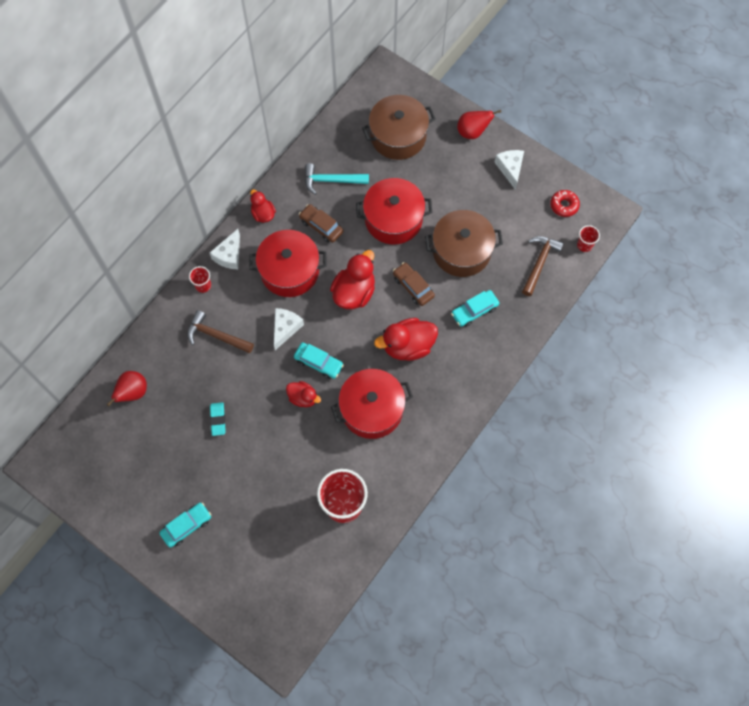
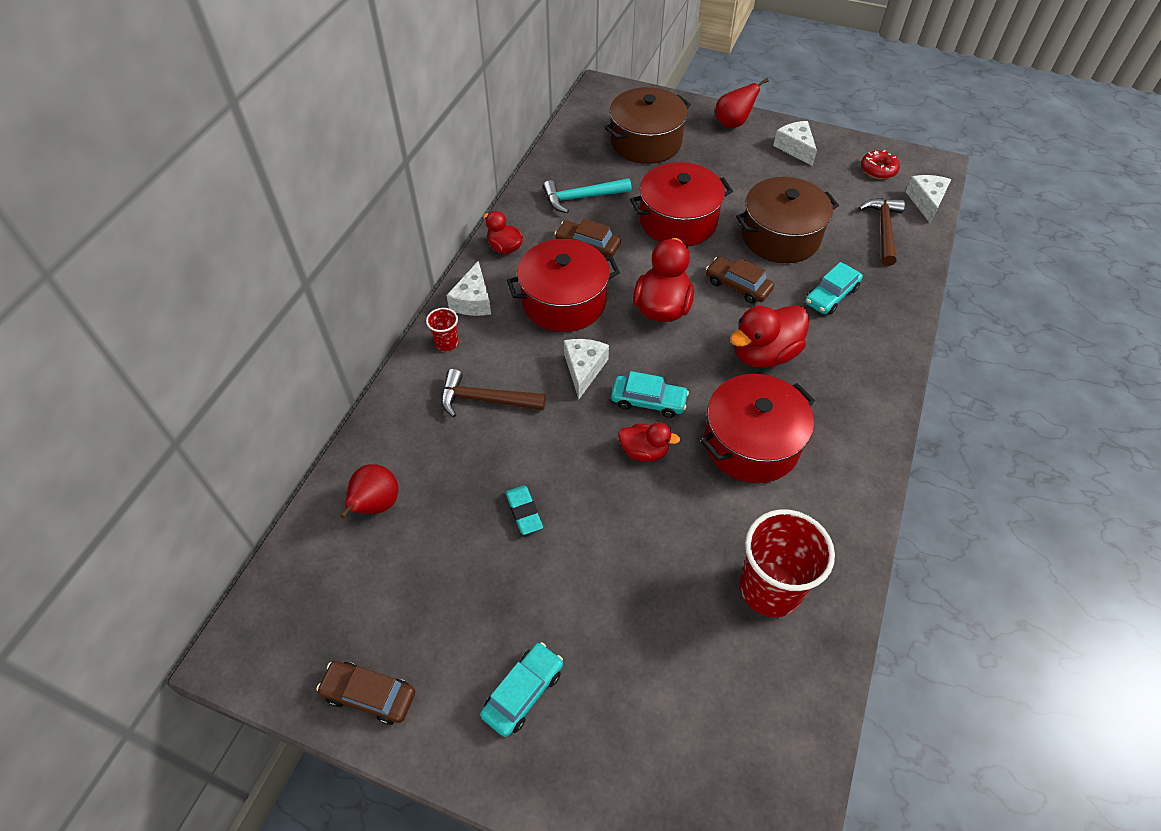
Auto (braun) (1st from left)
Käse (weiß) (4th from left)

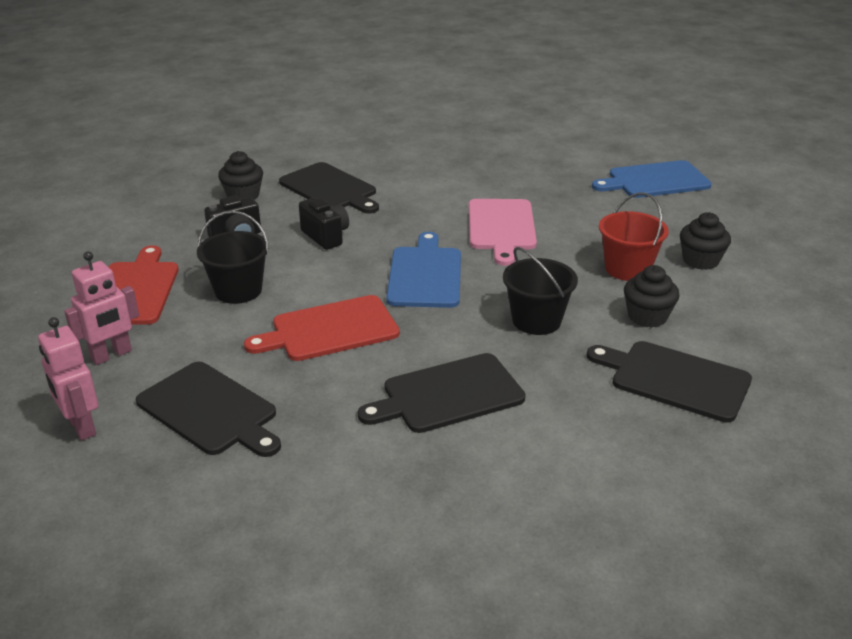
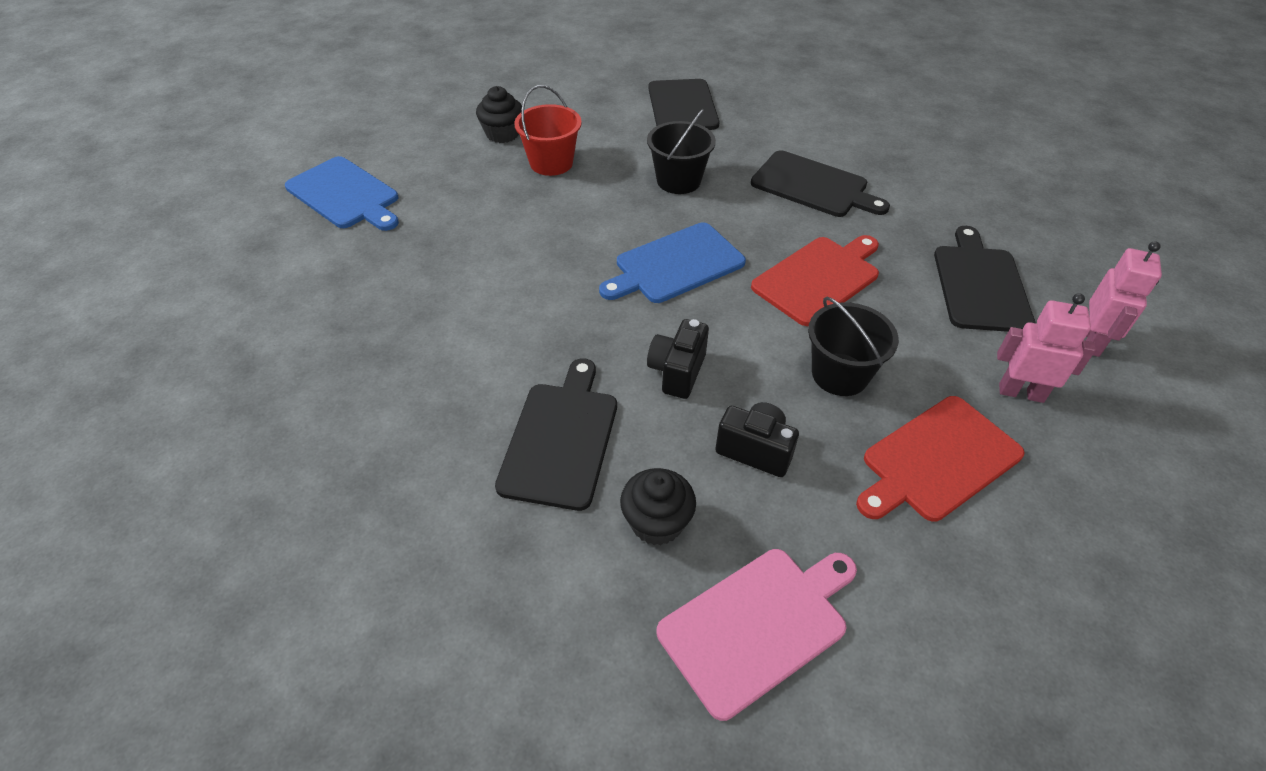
Muffin (schwarz) (2nd from left in the first image)
Schneidebrett (rosa)
Schneidebrett (rot) (1st from left)

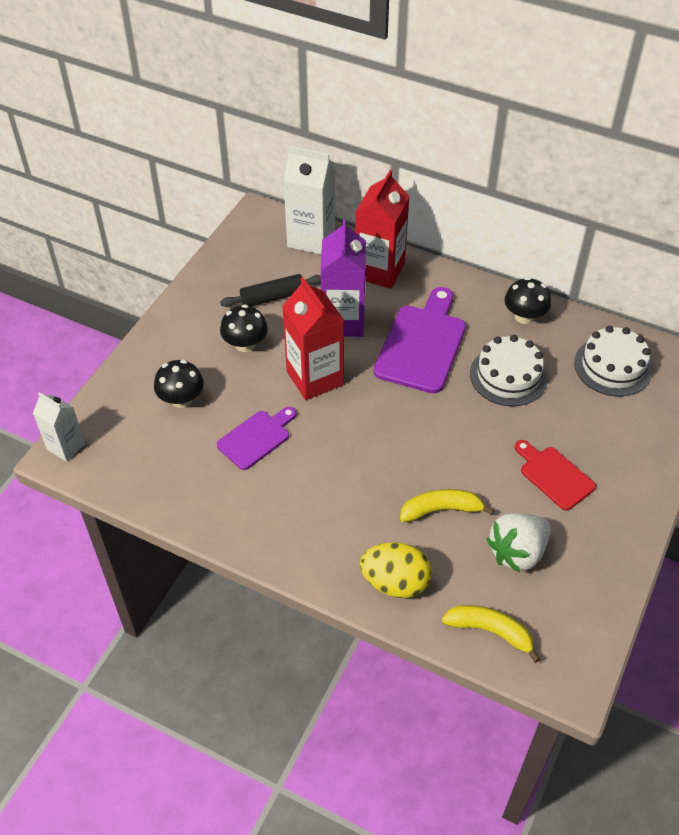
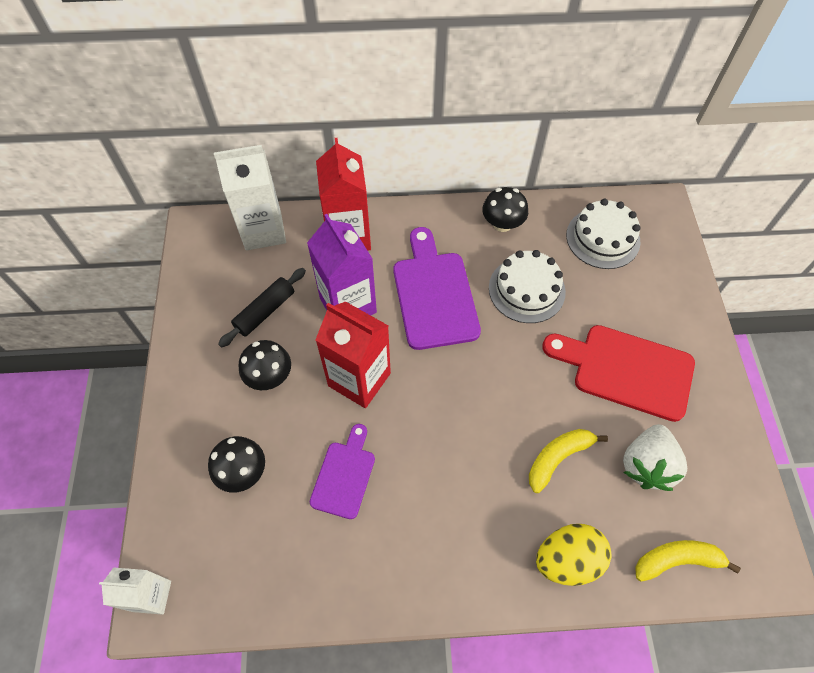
Schneidebrett (rot)

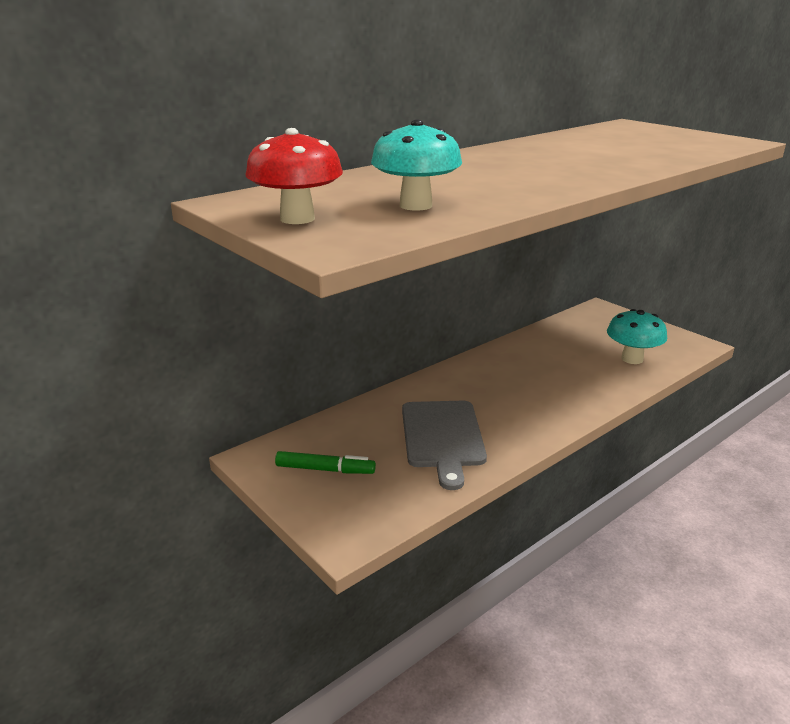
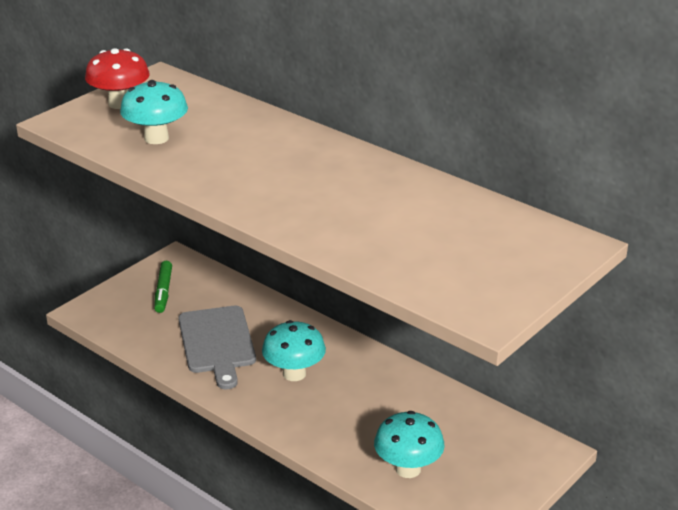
Pilz (türkis) (2nd from left)
Schneidebrett (grau)

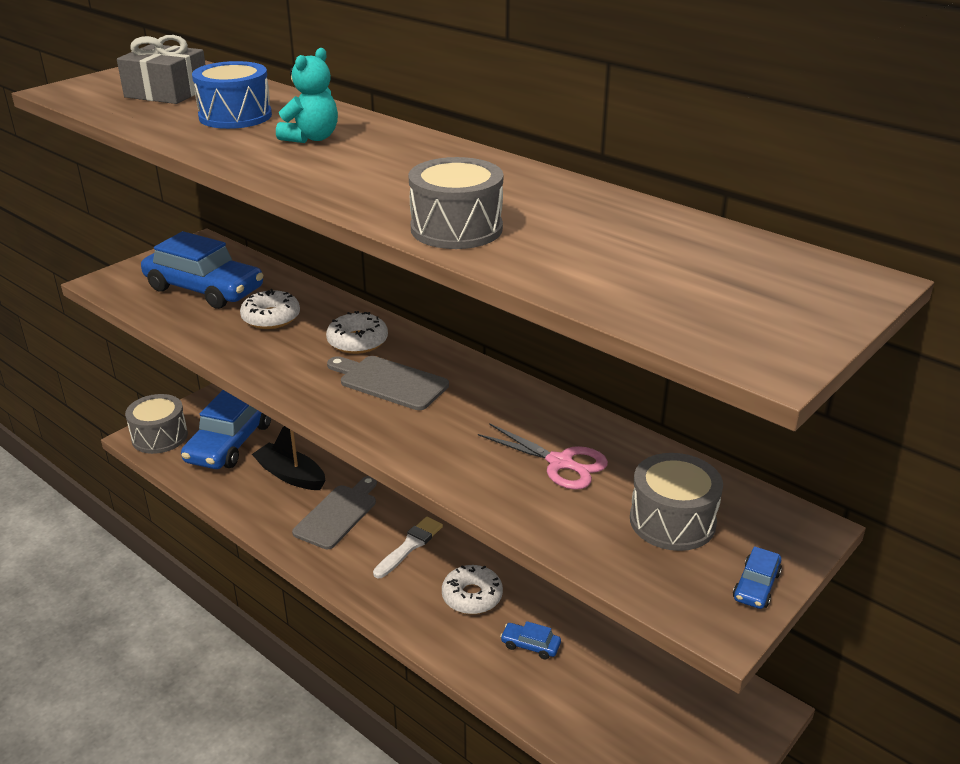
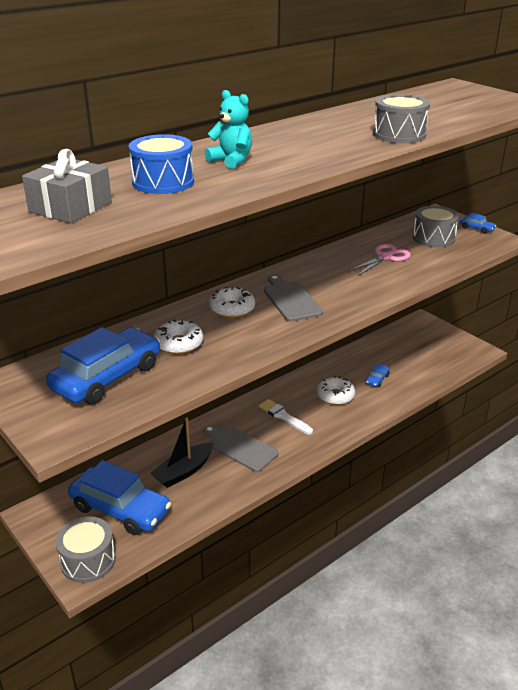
Schneidebrett (grau) (2nd from left)

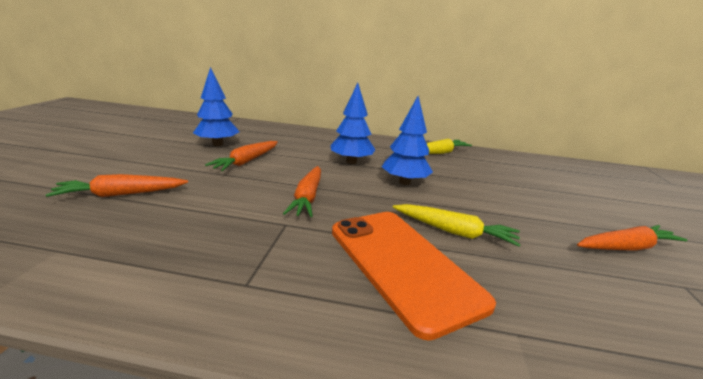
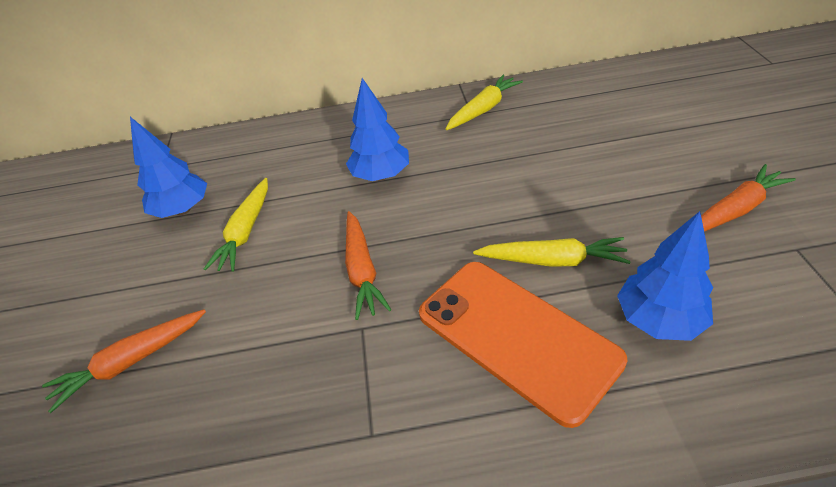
Baum (blau) (3rd from left)
Karotte (gelb) (1st from left)

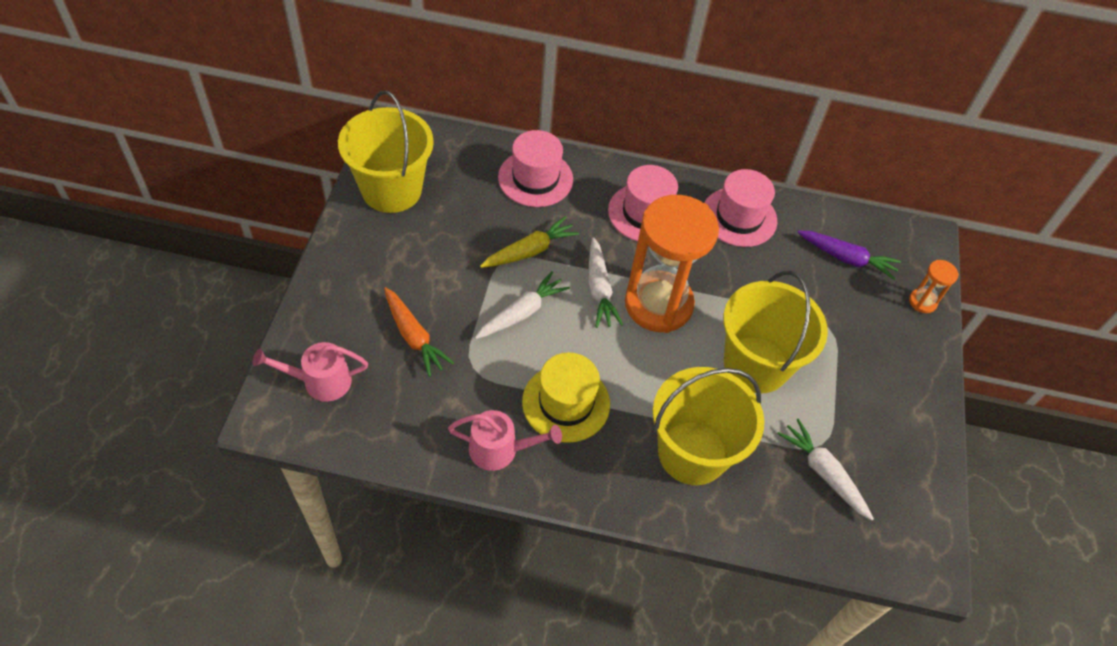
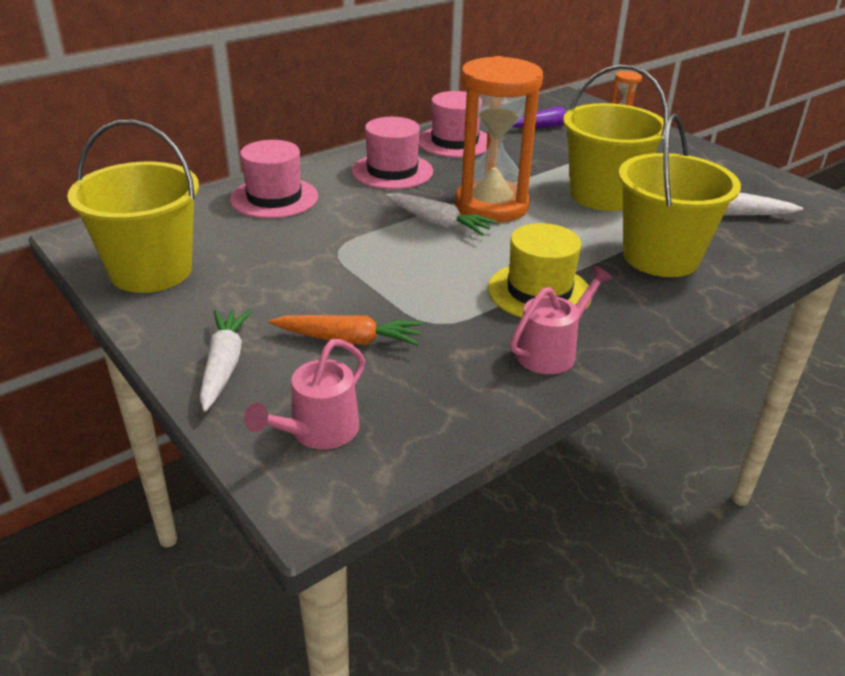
Karotte (gelb)
Karotte (weiß) (1st from left)

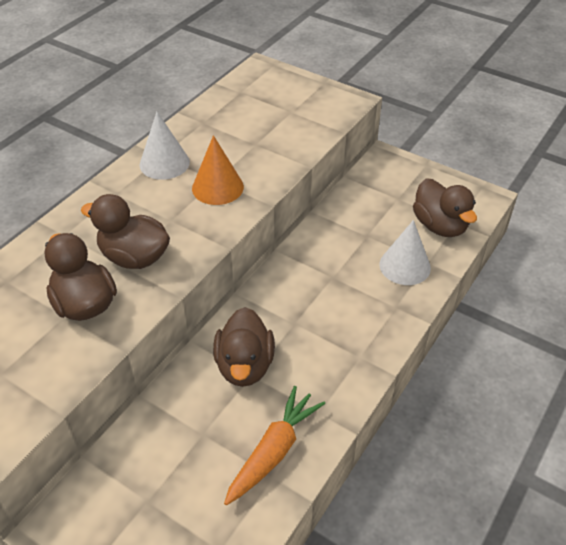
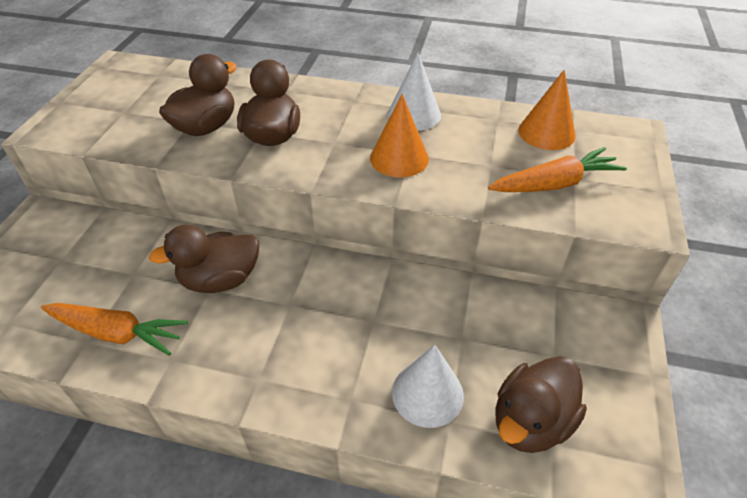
Karotte (orange) (2nd from left)
Kegel (orange) (2nd from left)

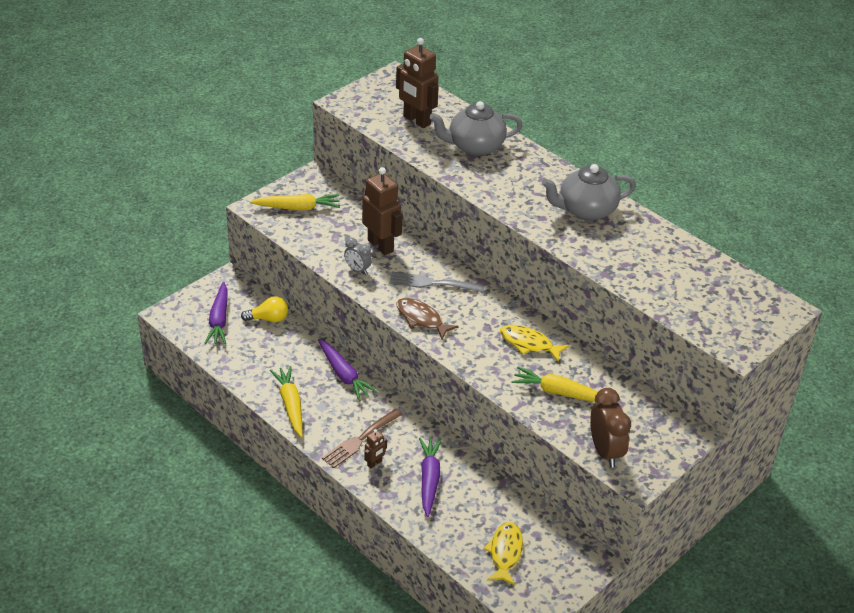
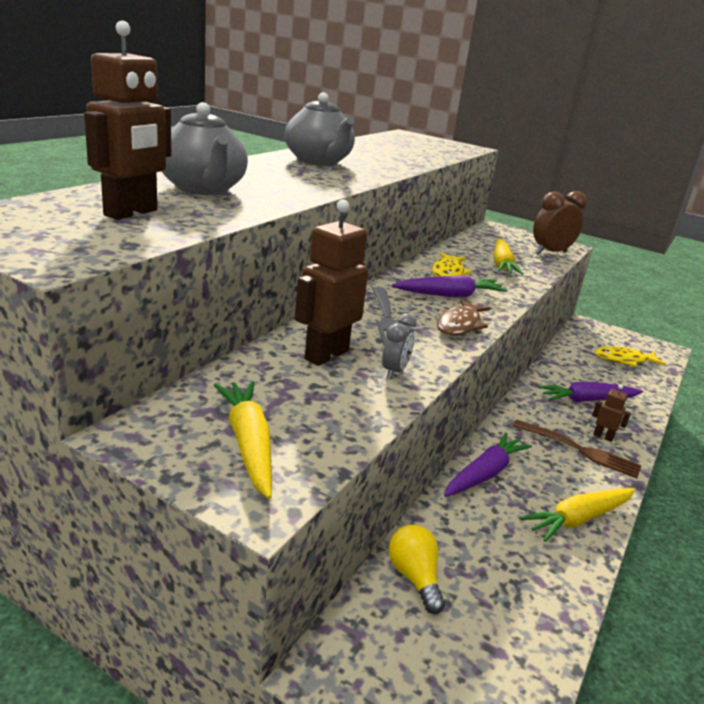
Karotte (lila) (1st from left)

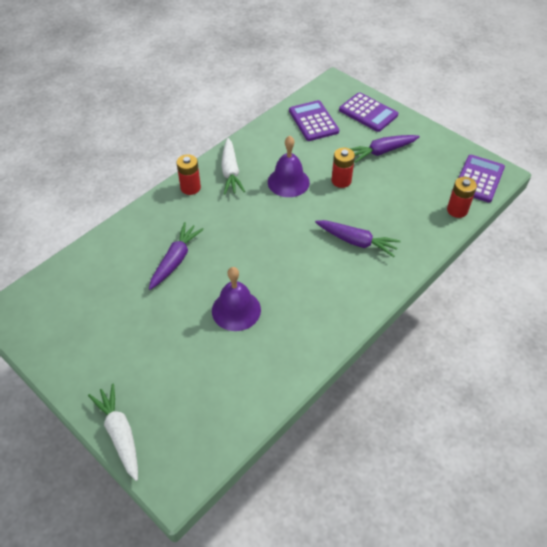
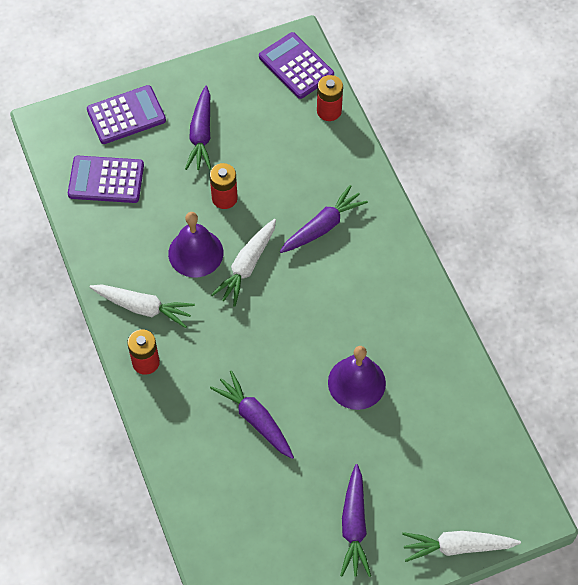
Karotte (weiß) (2nd from left)
Karotte (lila) (4th from left)

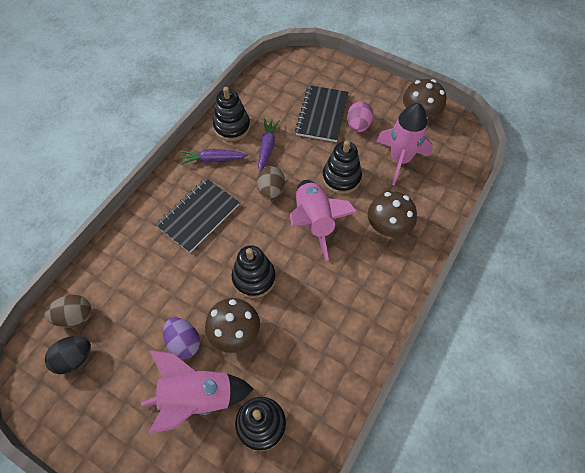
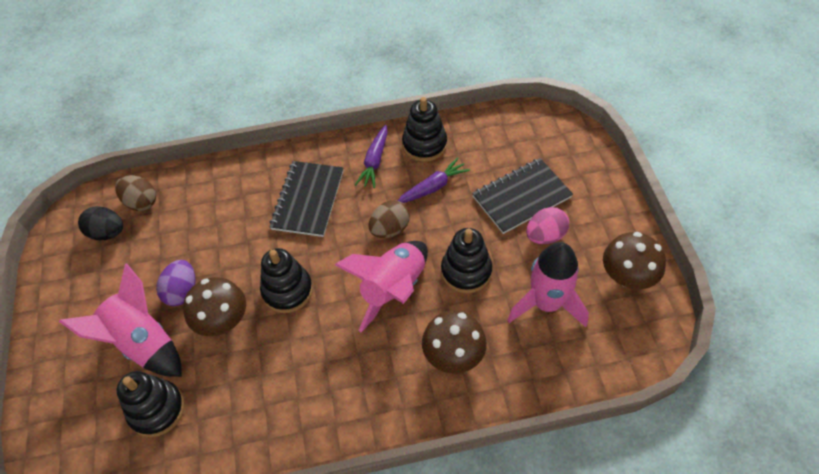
Notizbuch (schwarz) (1st from left)
Karotte (lila) (1st from left)

